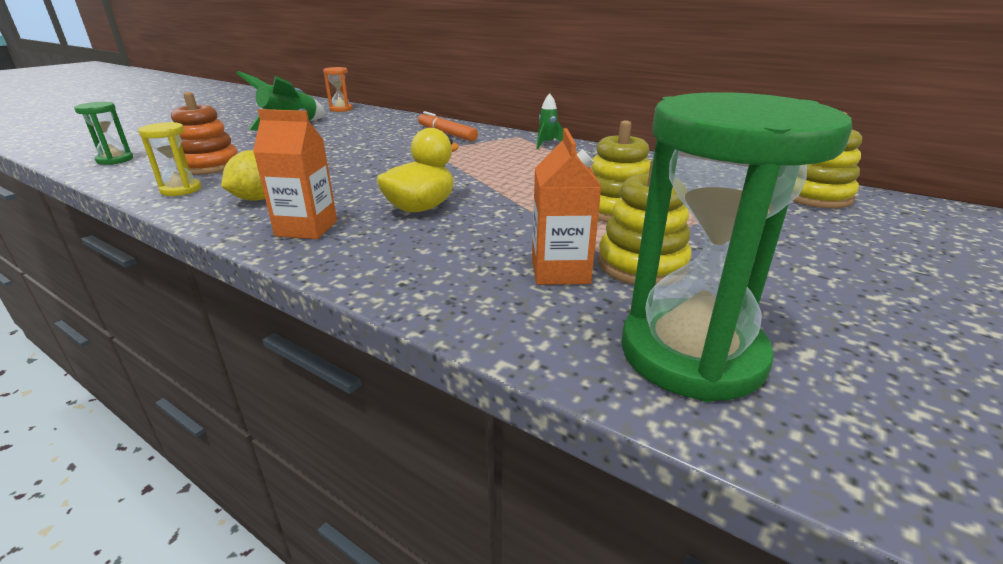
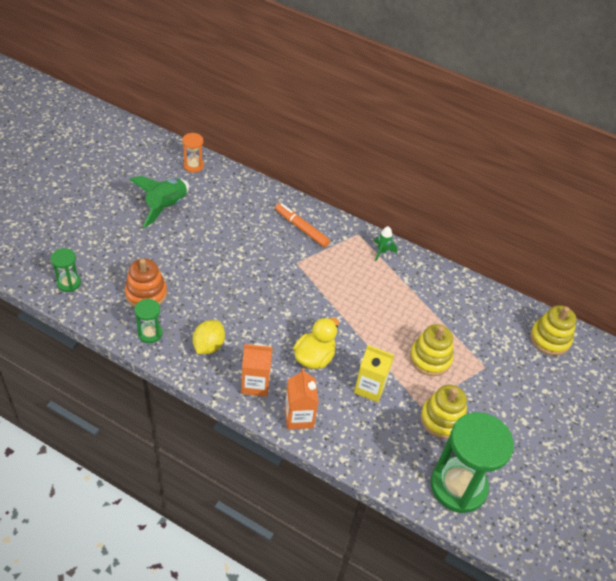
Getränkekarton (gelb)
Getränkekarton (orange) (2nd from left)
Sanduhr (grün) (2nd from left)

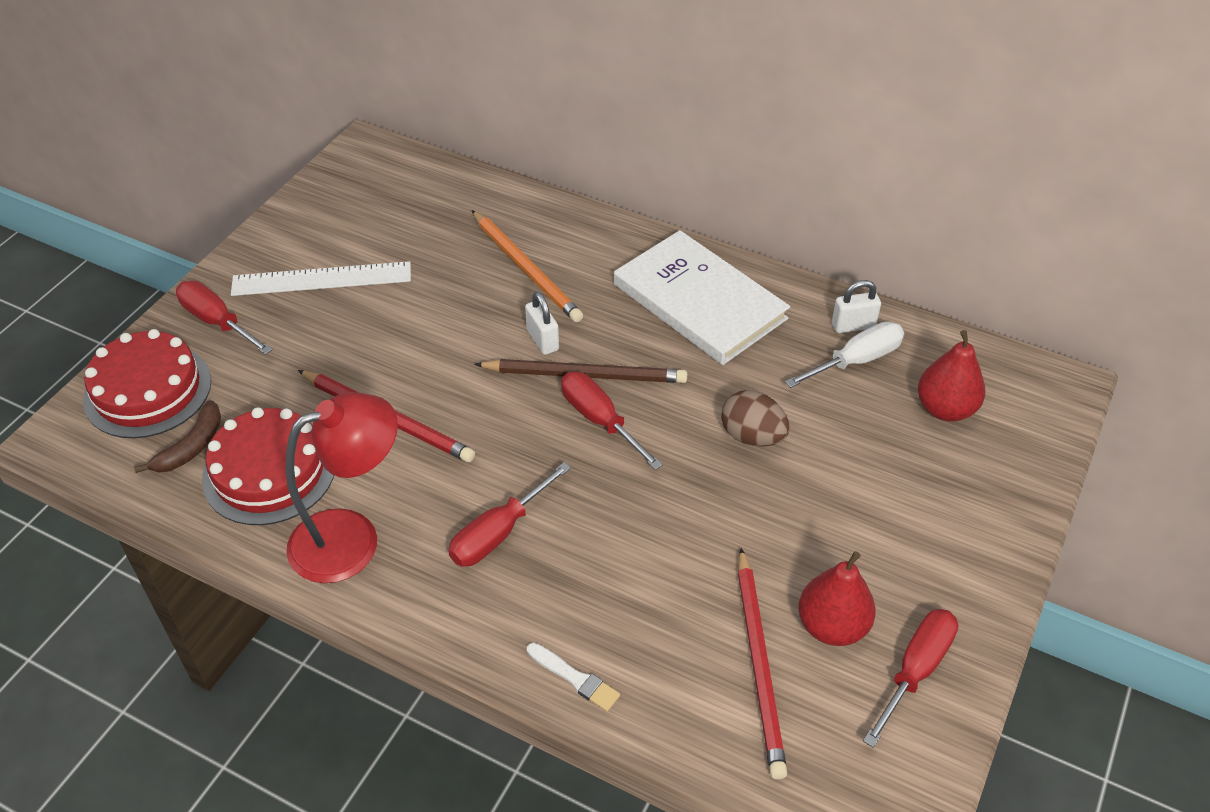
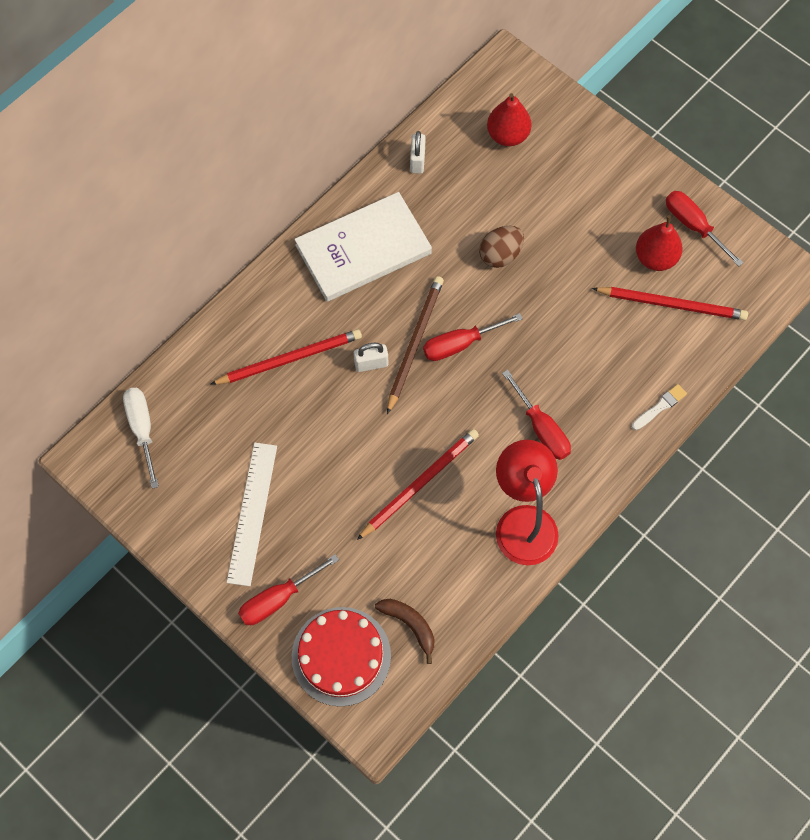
Kuchen (rot) (2nd from left in the first image)
Schraubenzieher (weiß)
Bleistift (rot) (1st from left)

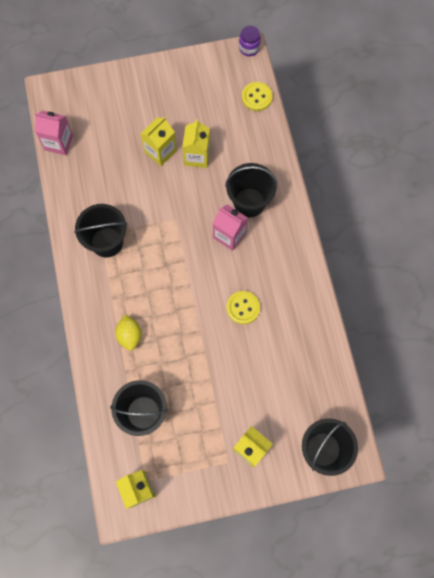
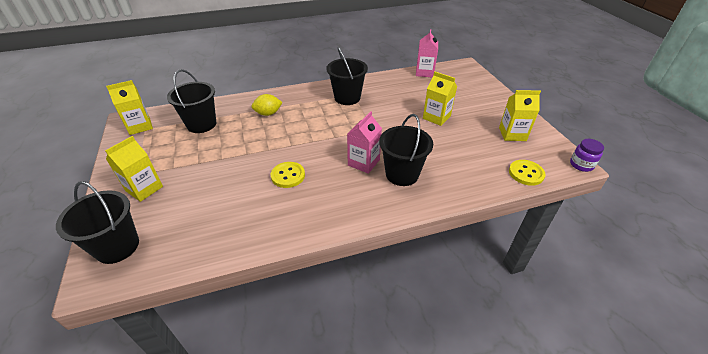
Getränkekarton (gelb) (4th from left)

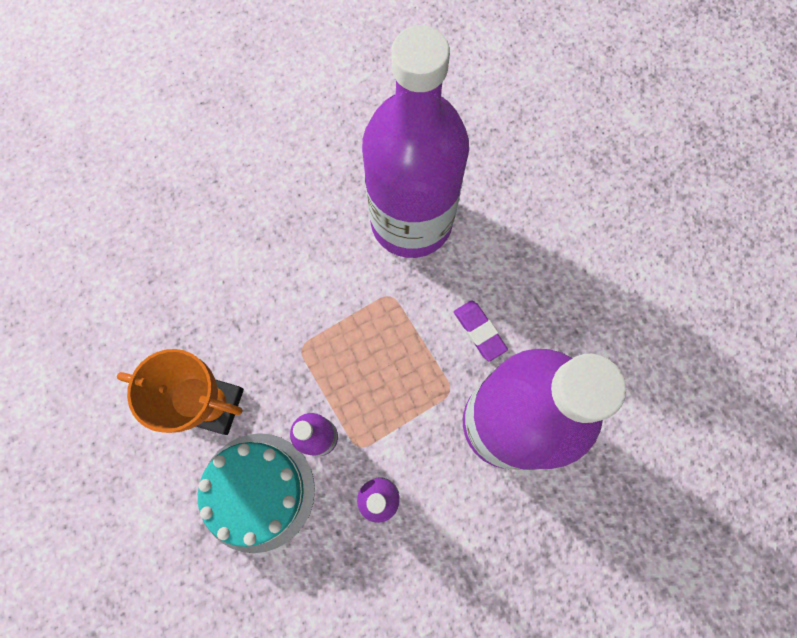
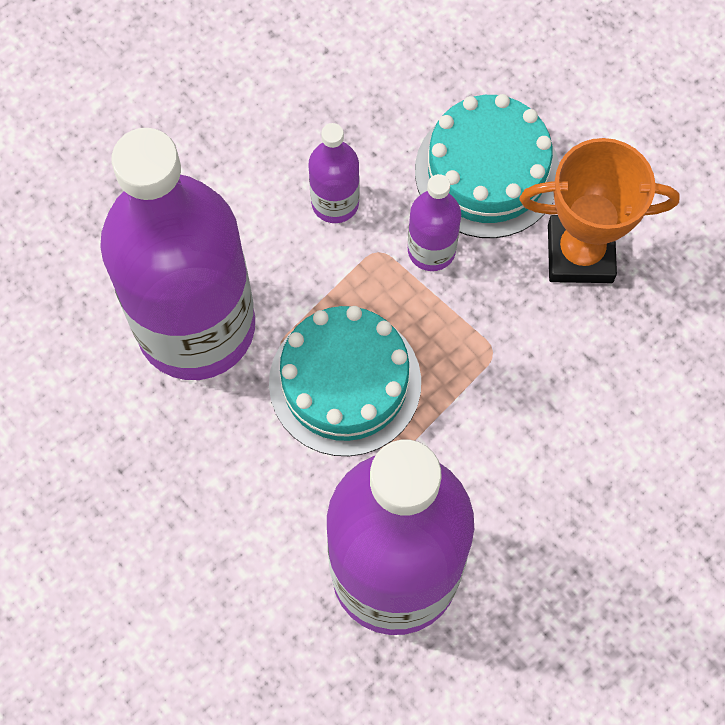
Radiergummi (lila)
Kuchen (türkis) (1st from left)

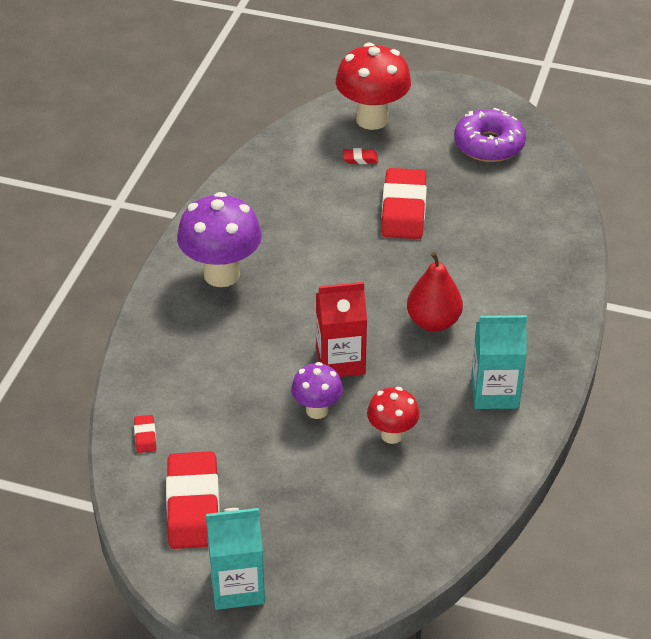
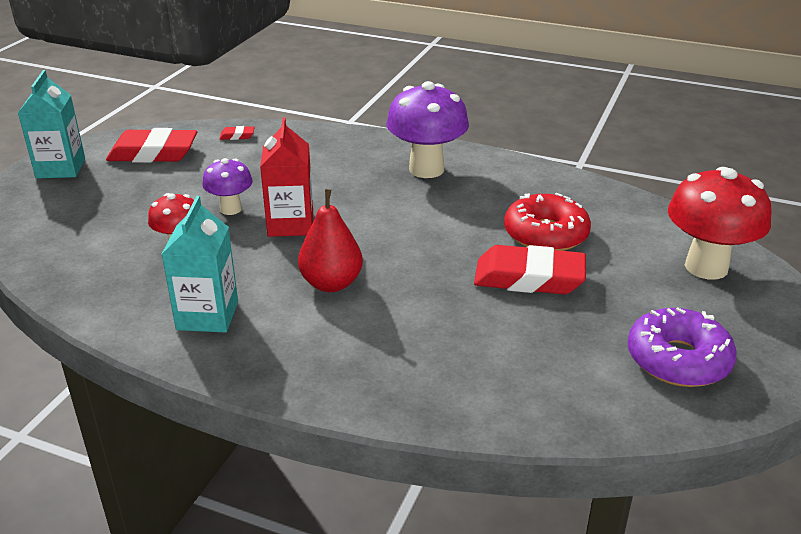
Radiergummi (rot) (3rd from left in the first image)
Donut (rot)

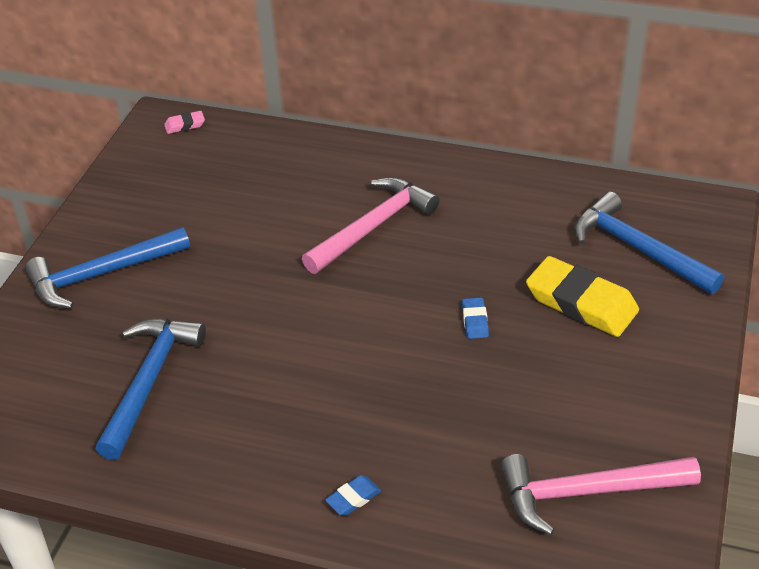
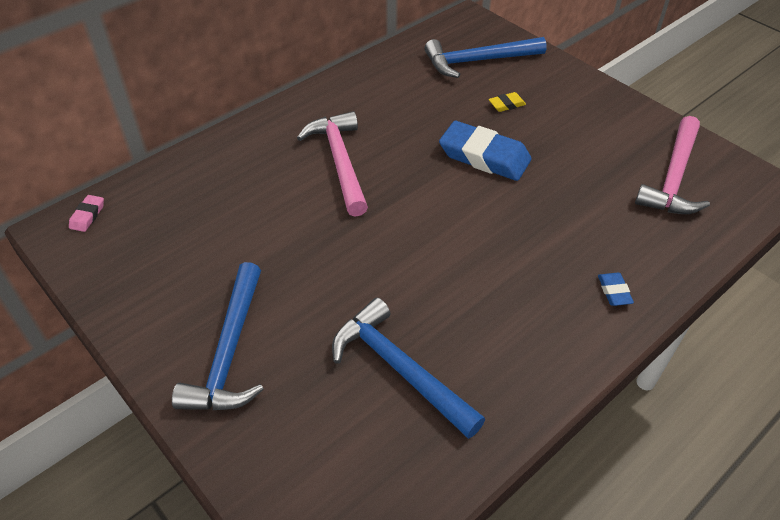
Radiergummi (blau) (1st from left)
Radiergummi (gelb)

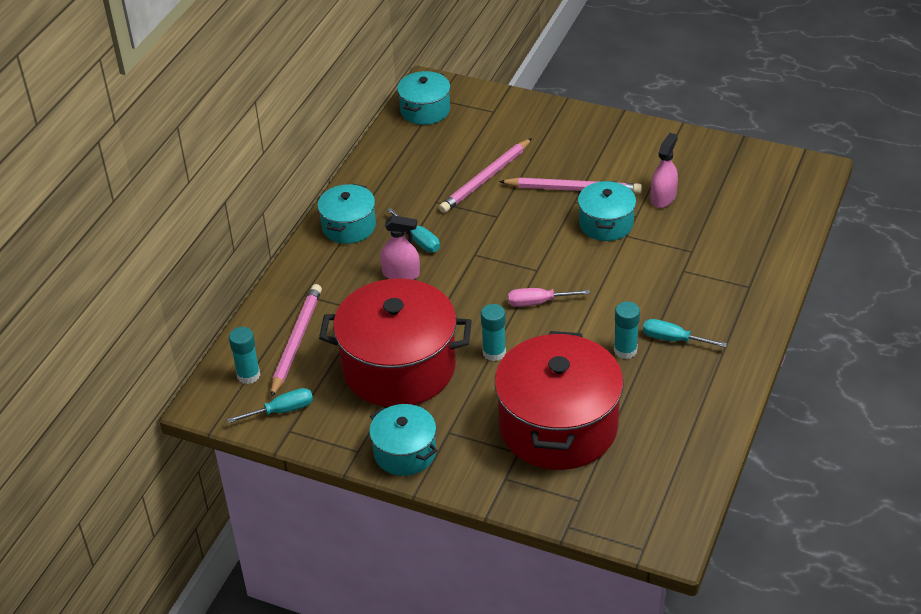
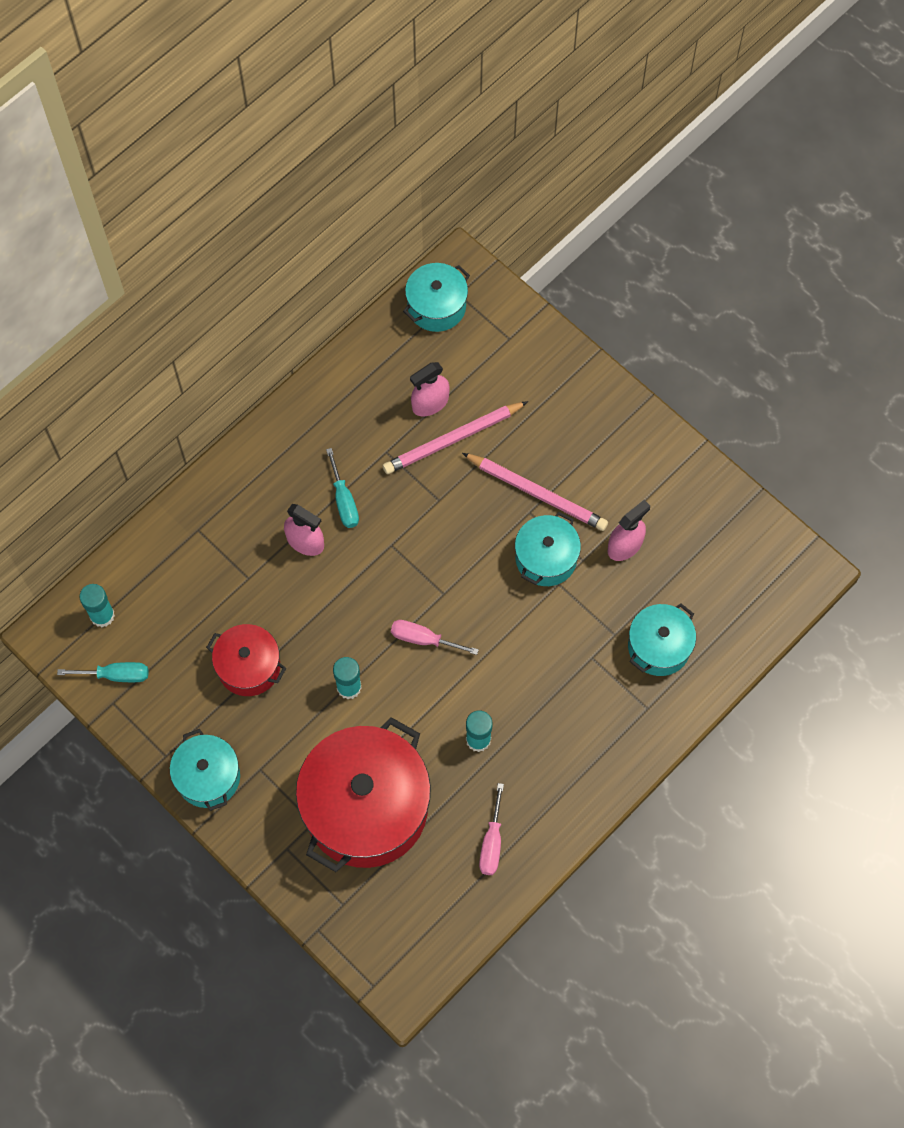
Bleistift (rosa) (1st from left in the first image)
Schraubenzieher (türkis) (3rd from left in the first image)
Sprühflasche (rosa) (2nd from left)
Schraubenzieher (rosa) (2nd from left)
Kochtopf (türkis) (4th from left)
Kochtopf (rot) (1st from left)

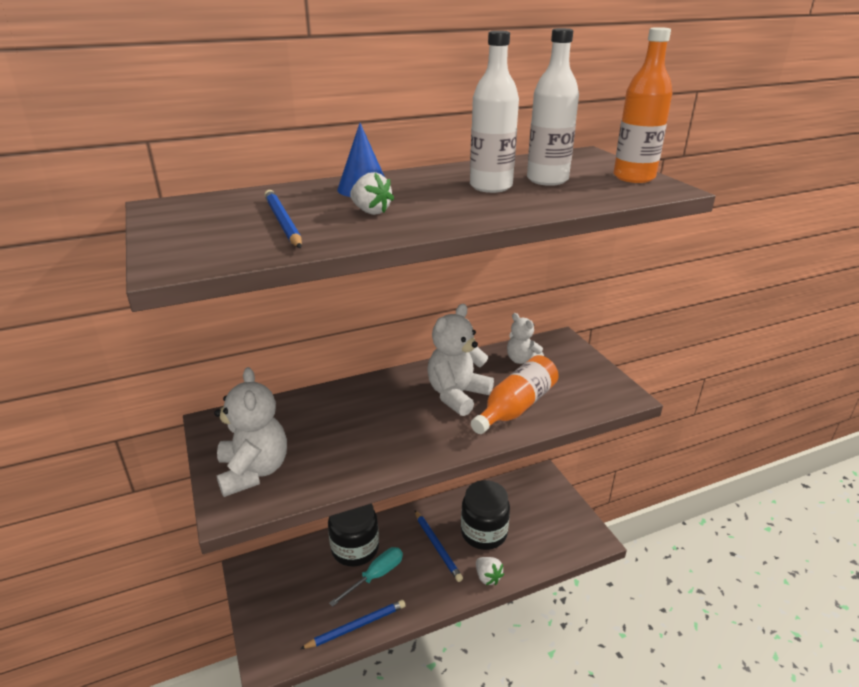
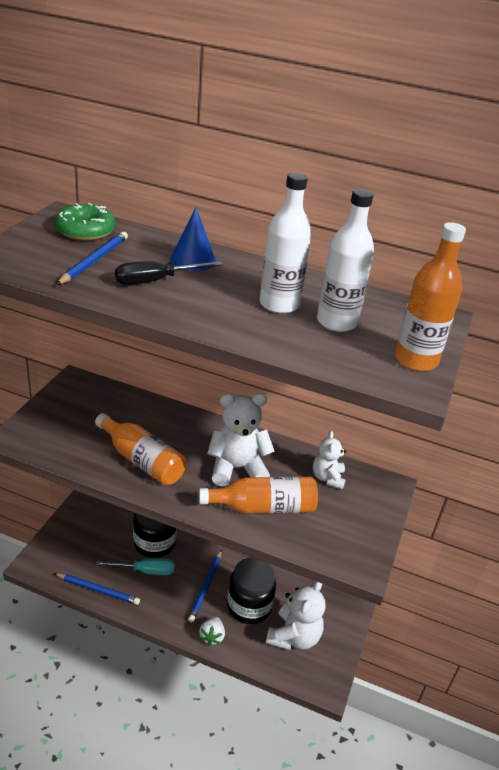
Donut (grün)
Flasche (orange) (1st from left)
Teddybär (weiß) (2nd from left)
Schraubenzieher (schwarz)

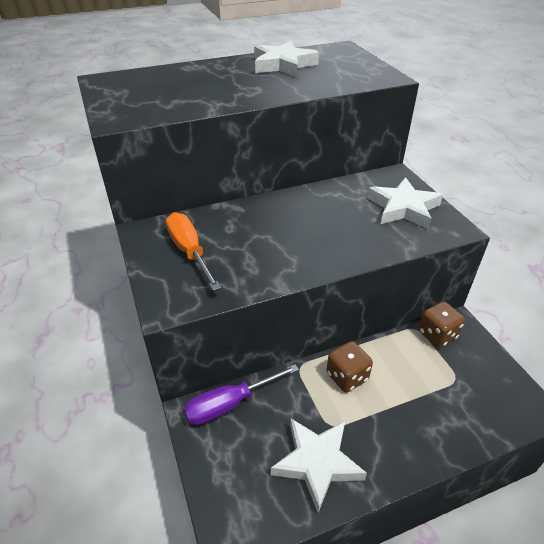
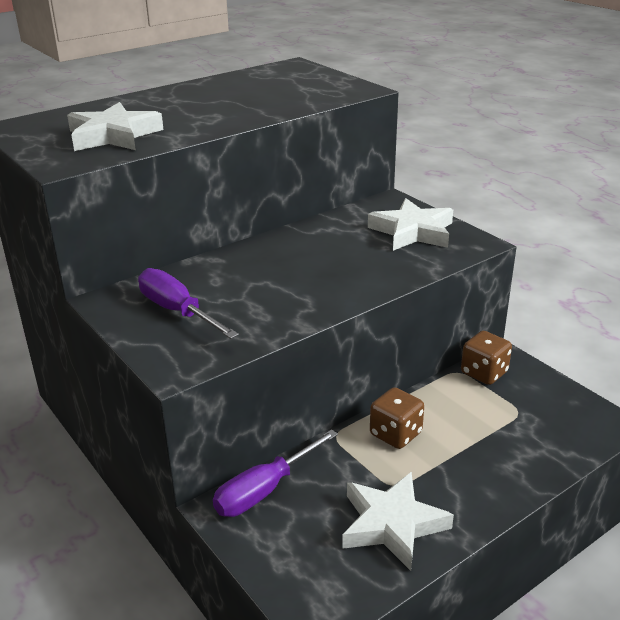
Stern (weiß) (1st from left)
Schraubenzieher (lila) (1st from left)

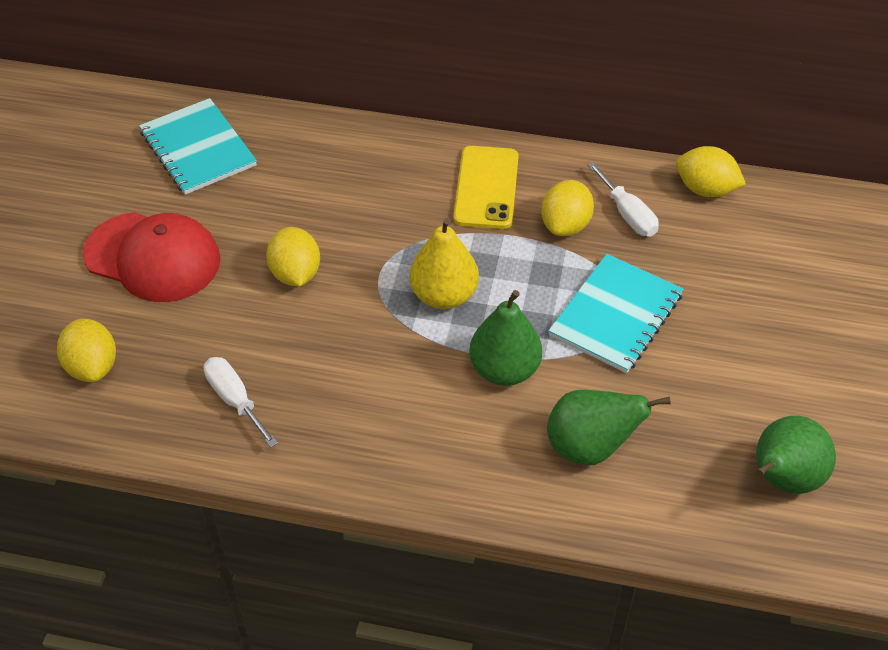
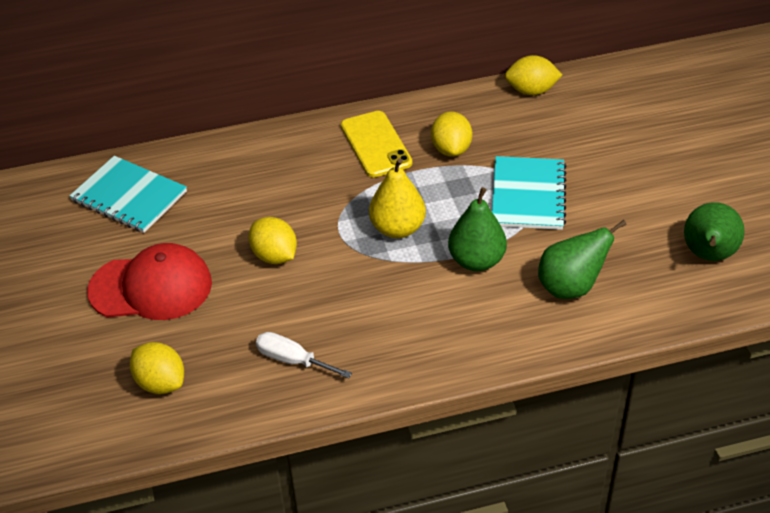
Schraubenzieher (weiß) (2nd from left in the first image)

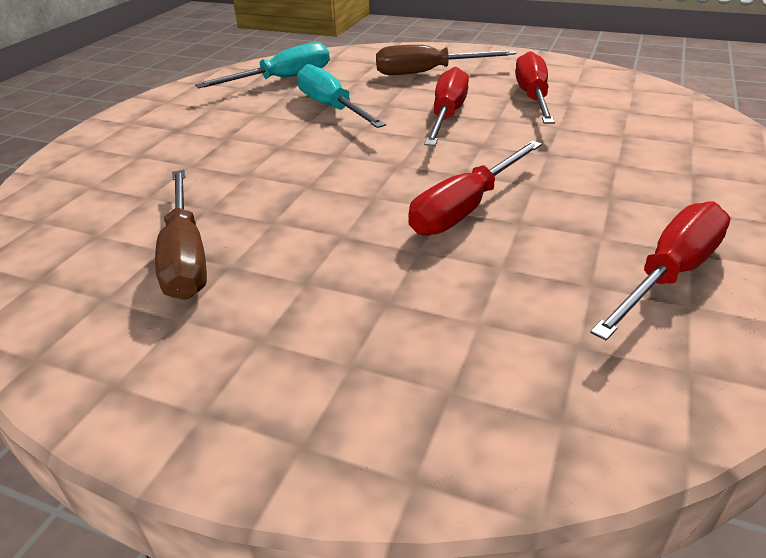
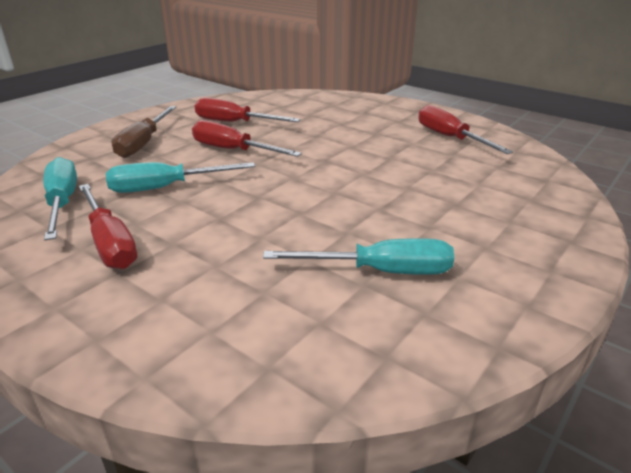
Schraubenzieher (rot) (1st from left)
Schraubenzieher (türkis) (3rd from left)

